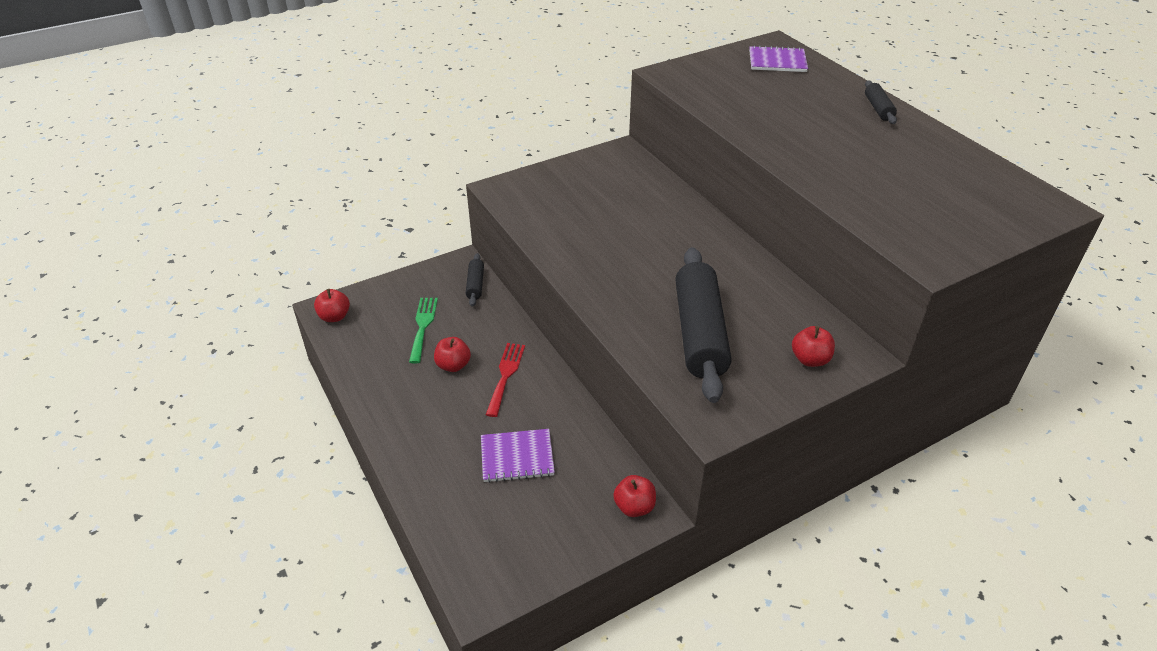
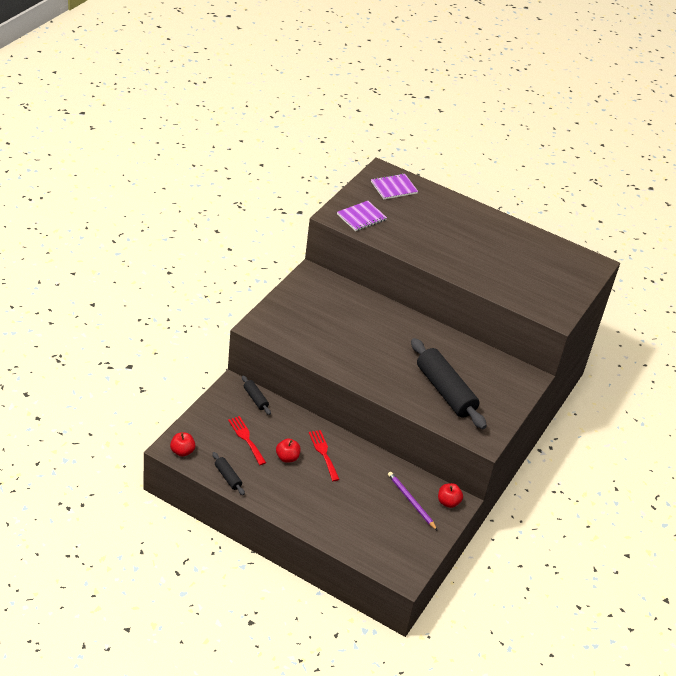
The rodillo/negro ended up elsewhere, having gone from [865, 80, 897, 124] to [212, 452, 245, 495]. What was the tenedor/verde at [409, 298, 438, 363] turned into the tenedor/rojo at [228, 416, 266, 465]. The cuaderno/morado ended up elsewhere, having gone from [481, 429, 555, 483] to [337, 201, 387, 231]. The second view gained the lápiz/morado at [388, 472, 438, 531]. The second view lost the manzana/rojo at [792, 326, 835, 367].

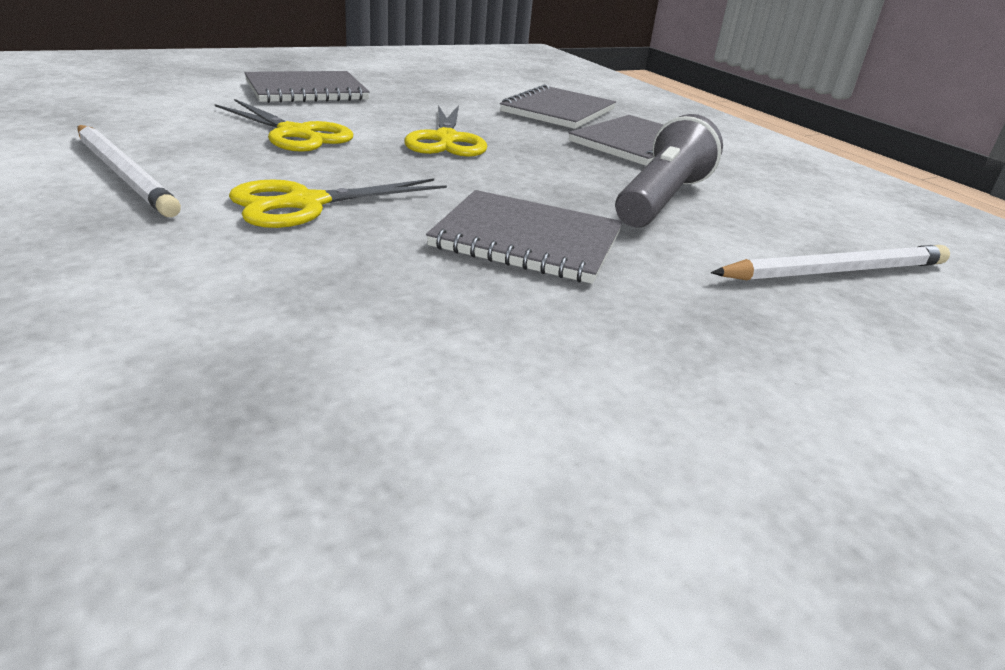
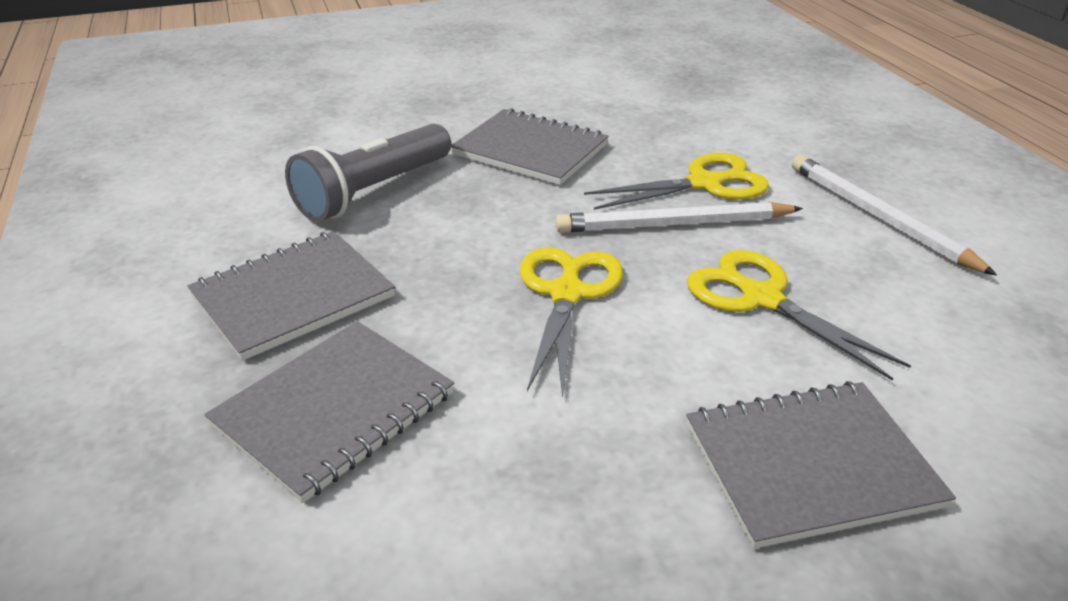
The lápiz/blanco ended up elsewhere, having gone from [711, 245, 950, 281] to [555, 202, 803, 232].

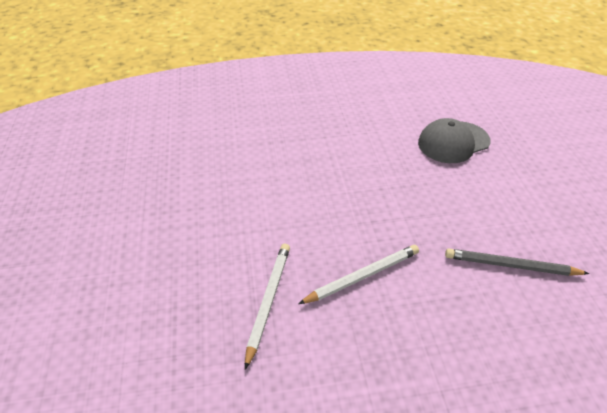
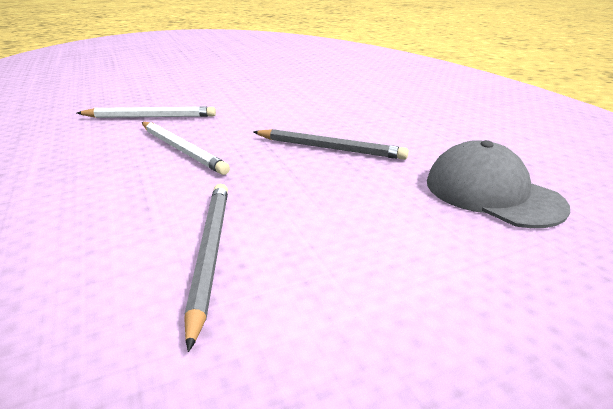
The second view gained the lápiz/gris at [253, 129, 409, 160].

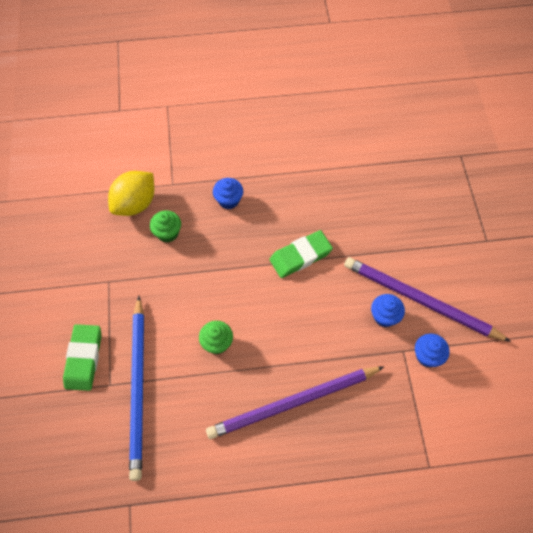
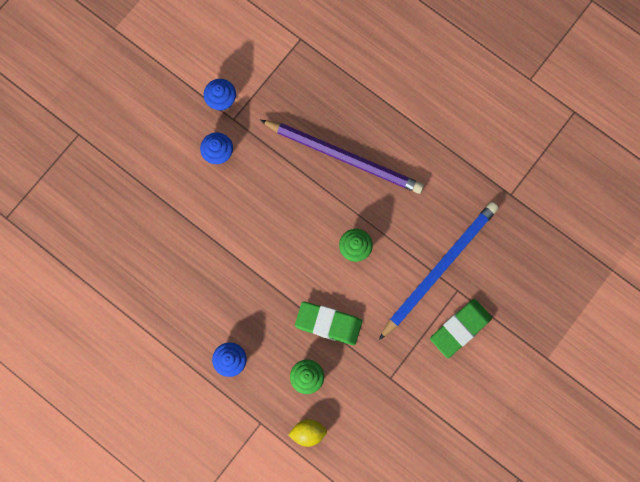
The size of the limón/amarillo at [108, 171, 154, 216] changed by a factor of 0.58. The goma de borrar/verde ended up elsewhere, having gone from [269, 230, 333, 278] to [295, 301, 362, 345]. The second view lost the lápiz/morado at [344, 257, 511, 342].

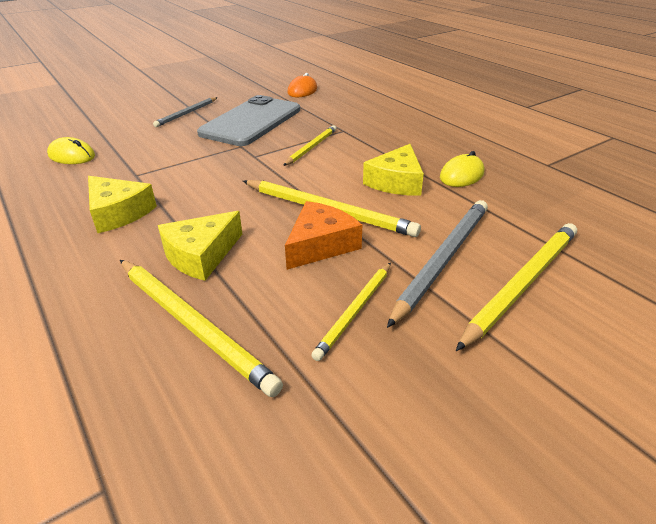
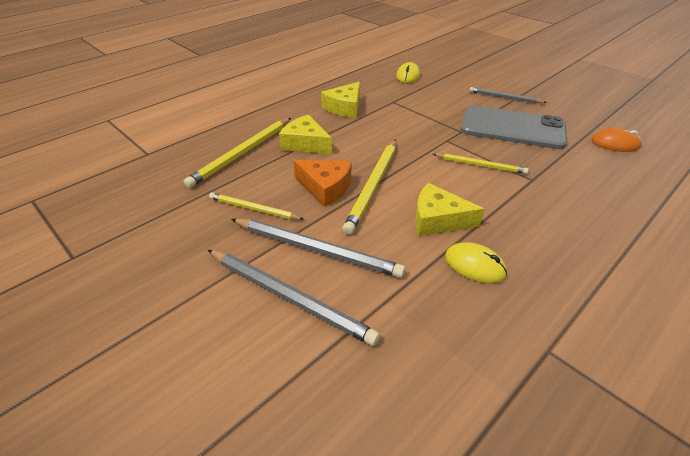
What was the lápiz/amarillo at [456, 223, 577, 351] turned into the lápiz/gris at [208, 250, 380, 346].

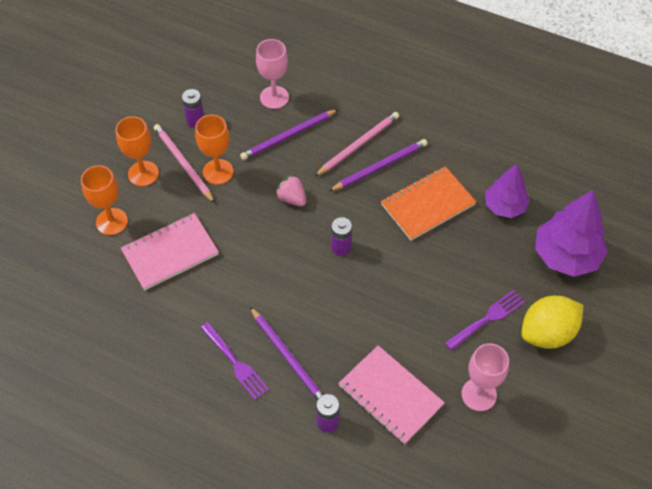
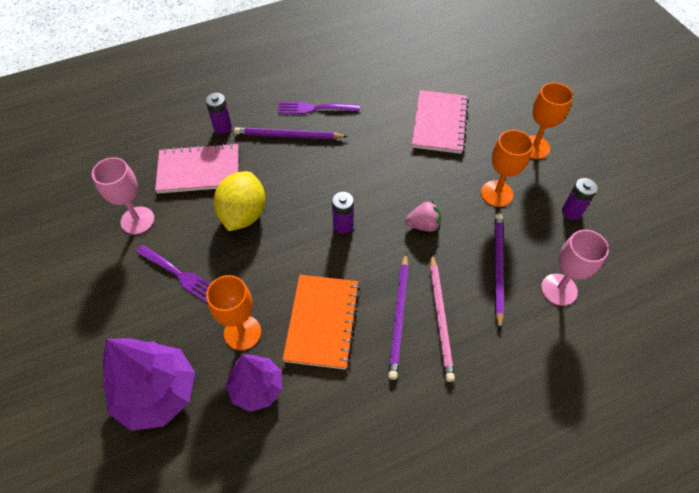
The tenedor/morado at [445, 290, 525, 351] ended up facing another way, 60 degrees counterclockwise from before. The copa/naranja ended up elsewhere, having gone from [81, 165, 128, 235] to [206, 275, 261, 350]. The limón/amarillo ended up elsewhere, having gone from [522, 296, 583, 349] to [214, 171, 265, 231]. The second view lost the lápiz/rosa at [154, 124, 215, 203].

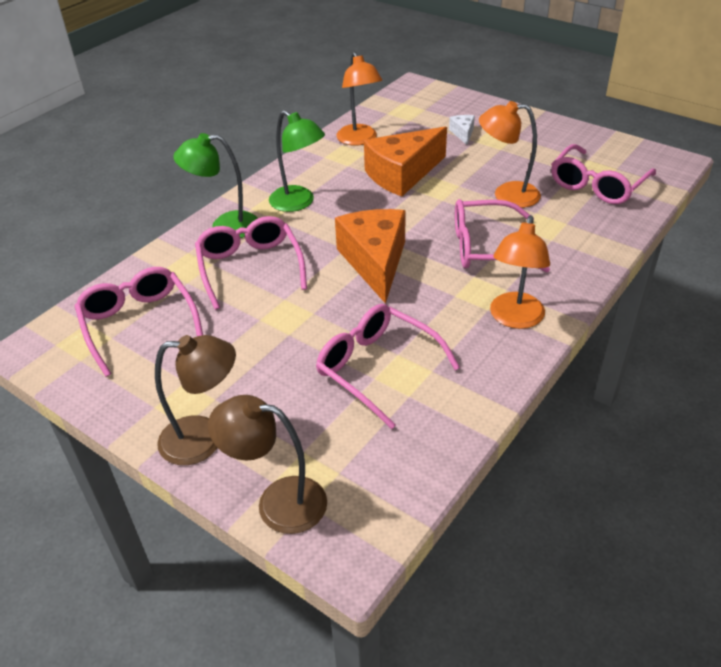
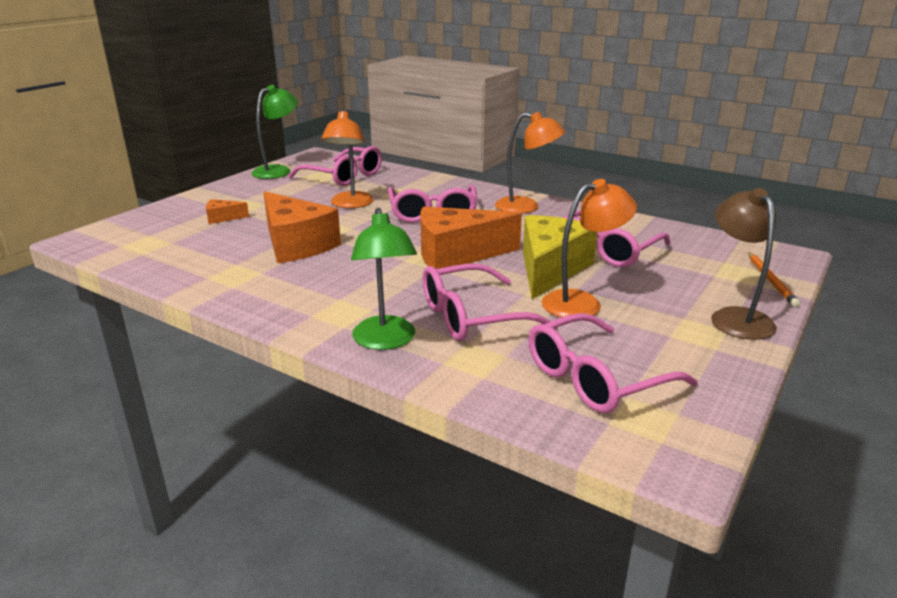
What was the queso/blanco at [449, 115, 475, 145] turned into the queso/naranja at [206, 199, 249, 224]. The lámpara/verde ended up elsewhere, having gone from [269, 110, 325, 212] to [252, 85, 298, 179]. The second view gained the queso/amarillo at [523, 215, 597, 299]. The lámpara/naranja ended up elsewhere, having gone from [336, 52, 382, 146] to [542, 179, 637, 318]. Where the lámpara/marrón stood at [208, 395, 327, 534], the lápiz/naranja came to stand at [748, 252, 800, 307].

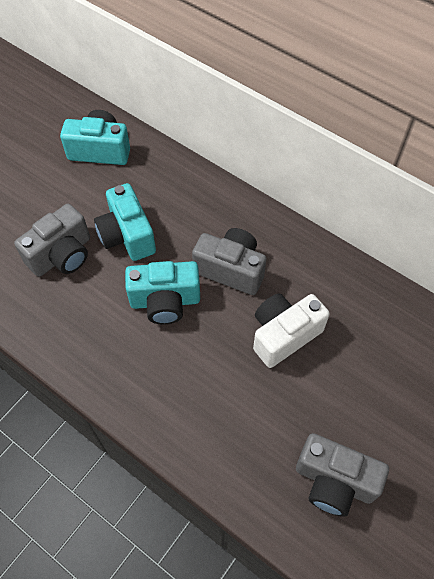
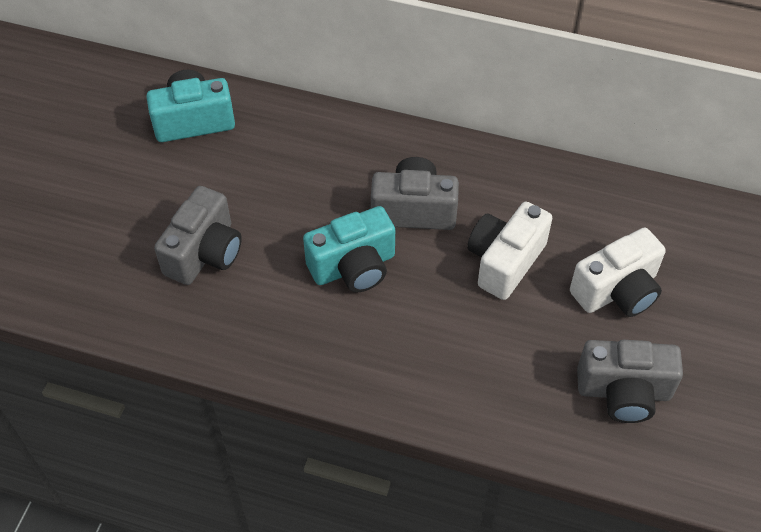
The second view gained the cámara/blanco at [570, 228, 666, 317]. The second view lost the cámara/turquesa at [94, 183, 156, 261].

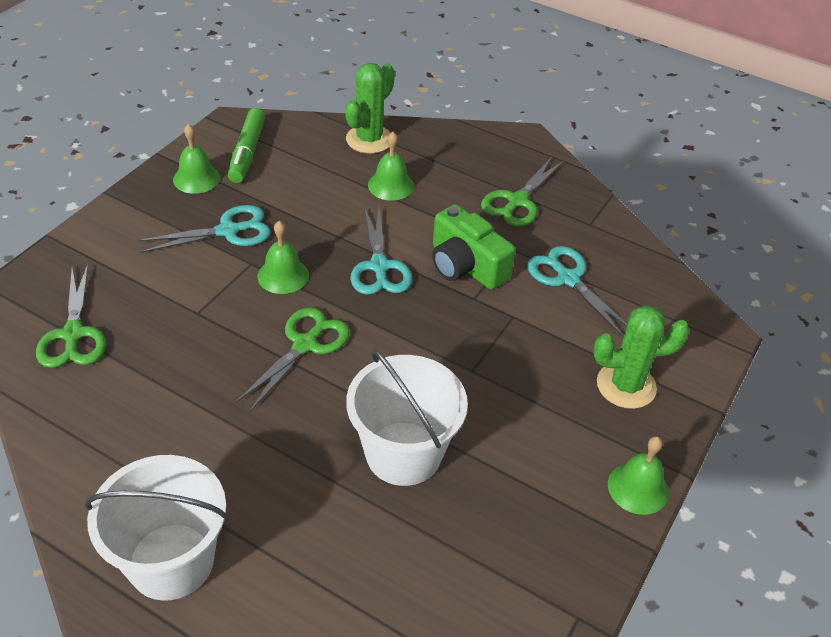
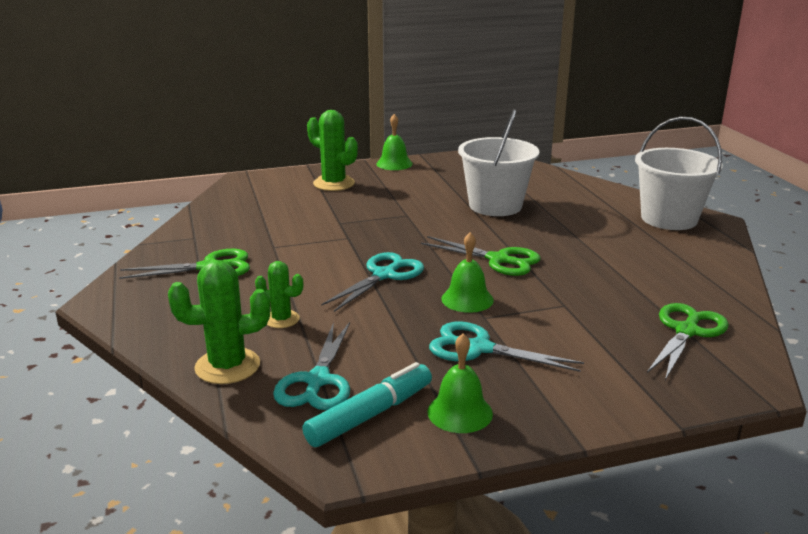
Where the campana/verde stood at [368, 132, 414, 201], the cactus/verde came to stand at [255, 261, 303, 328]. The tijeras/turquesa ended up elsewhere, having gone from [527, 246, 627, 337] to [273, 322, 350, 410]. What was the rotulador/verde at [228, 108, 266, 183] turned into the rotulador/turquesa at [302, 362, 432, 447]. The tijeras/verde at [236, 307, 350, 412] ended up facing another way, 135 degrees counterclockwise from before. The second view lost the cámara/verde at [432, 204, 515, 290].

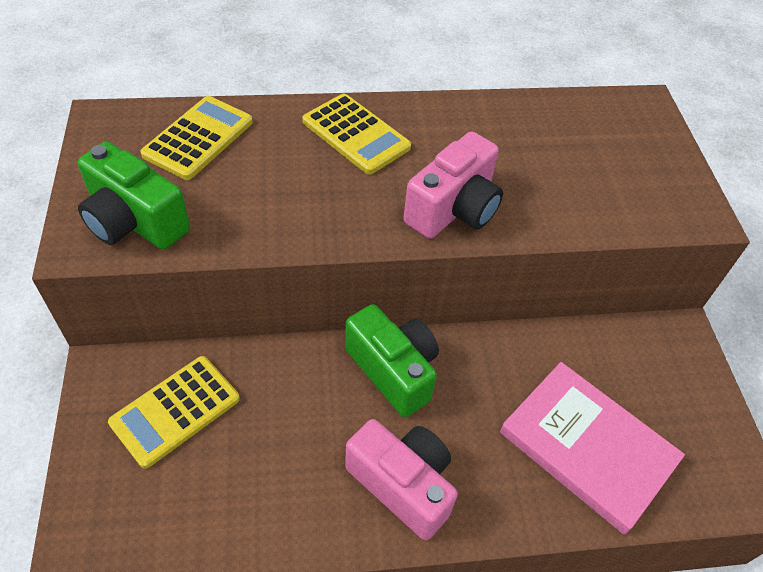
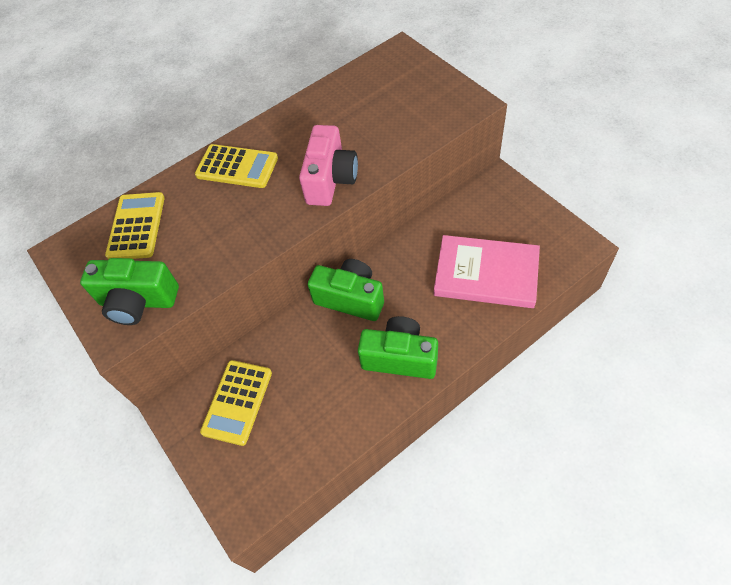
What was the cámara/rosa at [345, 419, 458, 540] turned into the cámara/verde at [358, 316, 438, 379].

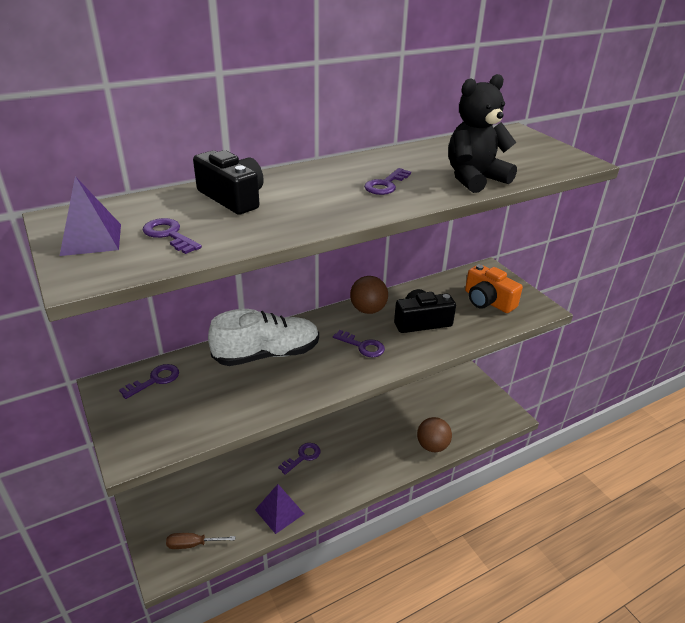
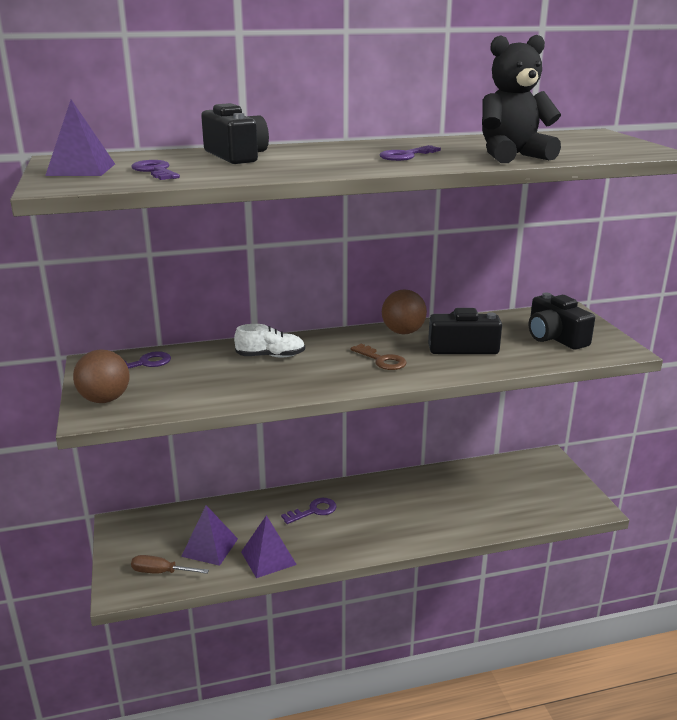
The pelota/marrón ended up elsewhere, having gone from [417, 417, 452, 452] to [73, 350, 130, 403]. The second view gained the pirámide/morado at [181, 505, 238, 566]. The size of the zapato/blanco at [208, 309, 319, 366] changed by a factor of 0.56. What was the llave/morado at [333, 330, 385, 357] turned into the llave/marrón at [350, 344, 407, 370]. What was the cámara/naranja at [465, 264, 523, 313] turned into the cámara/negro at [529, 292, 595, 350].

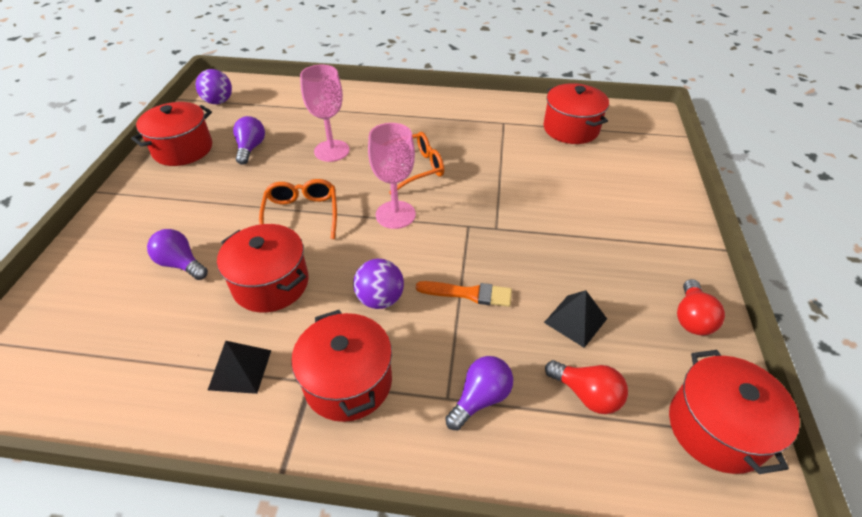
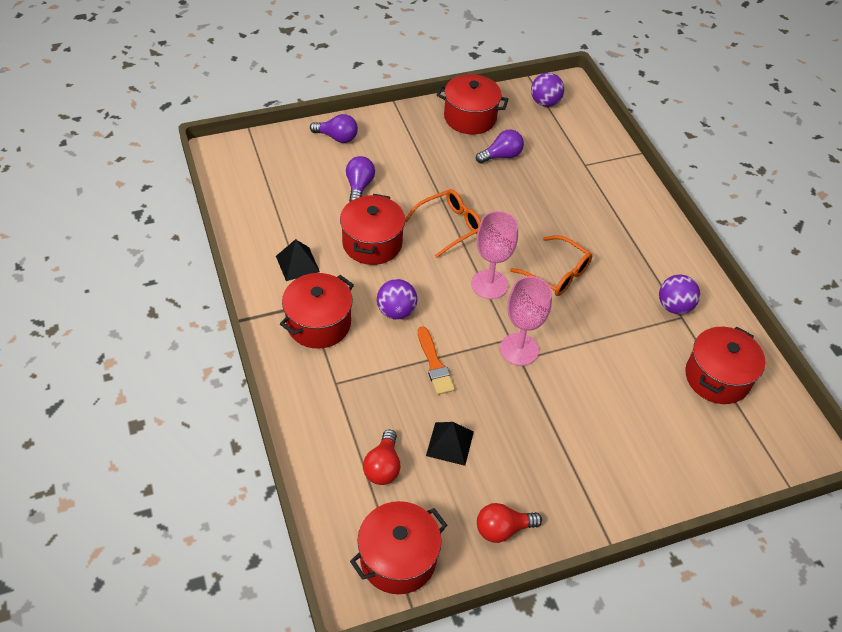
The bombilla/morado ended up elsewhere, having gone from [445, 356, 513, 430] to [310, 114, 358, 143]. The copa/rosa ended up elsewhere, having gone from [300, 65, 349, 162] to [500, 276, 552, 366]. The second view gained the pelota/morado at [659, 275, 700, 314].

